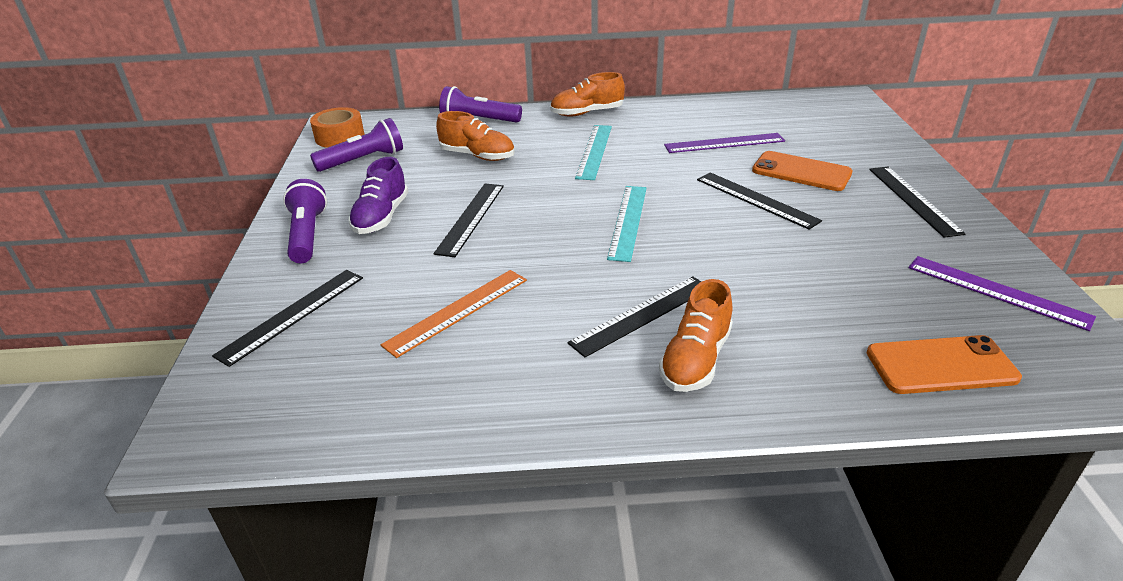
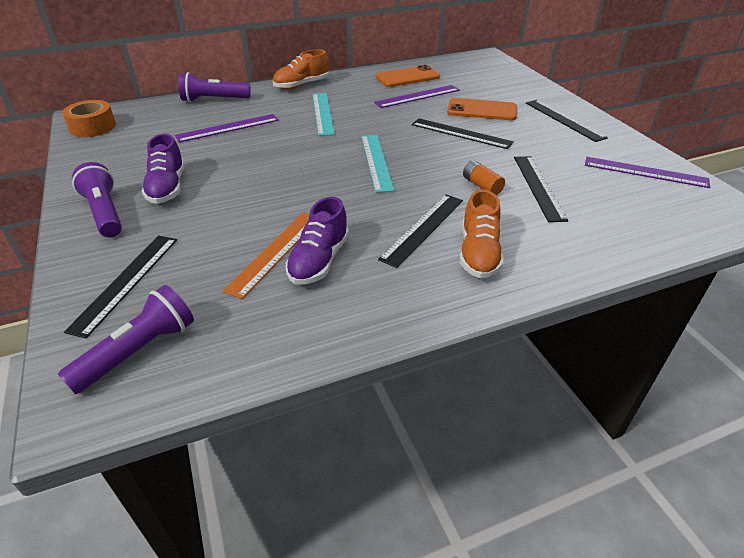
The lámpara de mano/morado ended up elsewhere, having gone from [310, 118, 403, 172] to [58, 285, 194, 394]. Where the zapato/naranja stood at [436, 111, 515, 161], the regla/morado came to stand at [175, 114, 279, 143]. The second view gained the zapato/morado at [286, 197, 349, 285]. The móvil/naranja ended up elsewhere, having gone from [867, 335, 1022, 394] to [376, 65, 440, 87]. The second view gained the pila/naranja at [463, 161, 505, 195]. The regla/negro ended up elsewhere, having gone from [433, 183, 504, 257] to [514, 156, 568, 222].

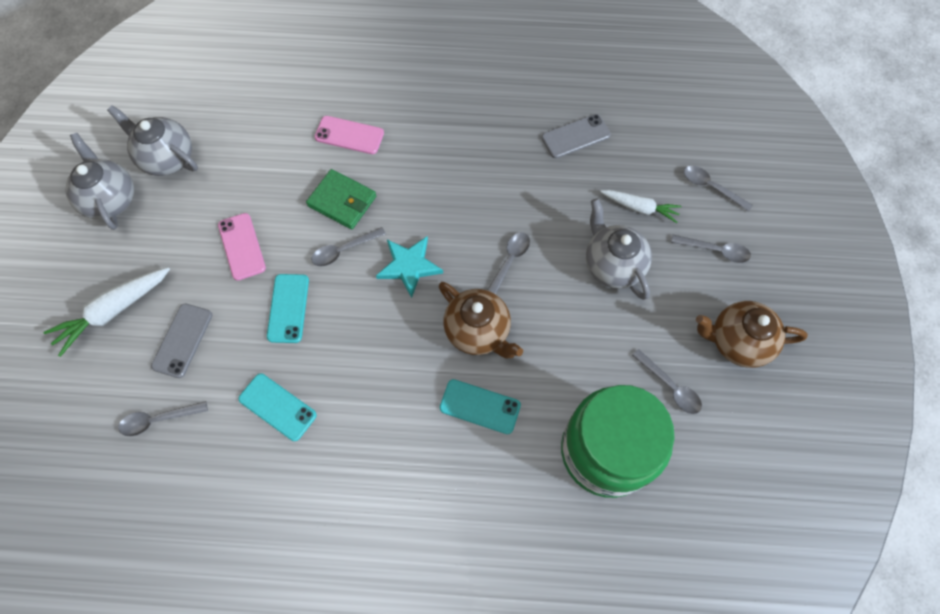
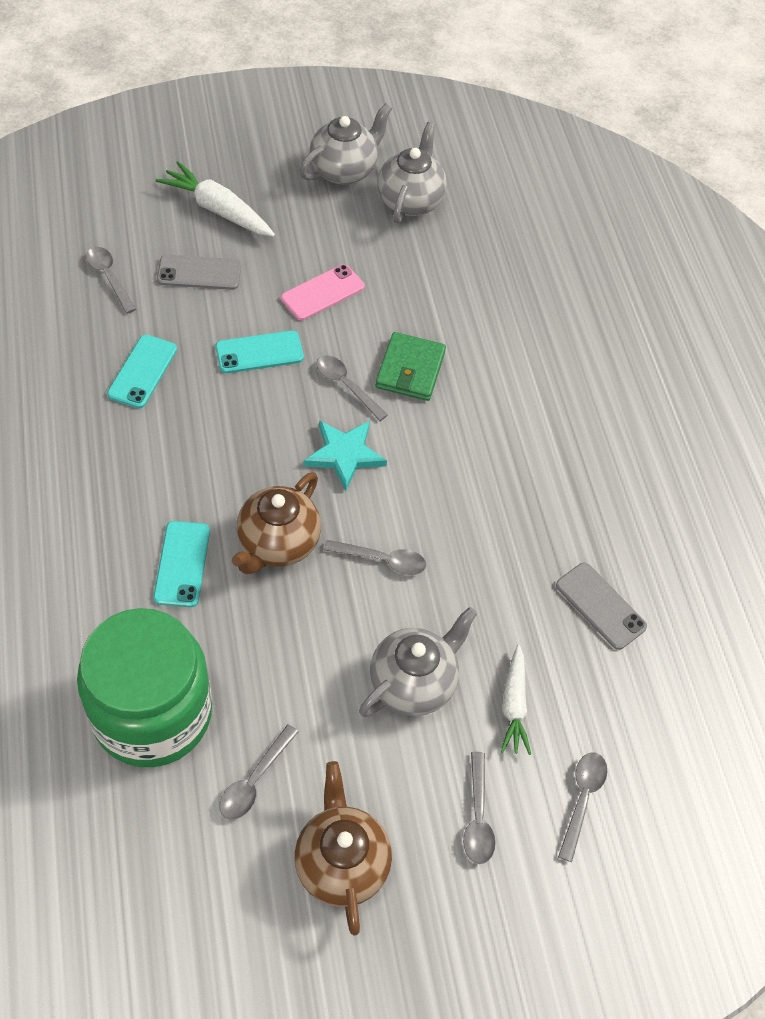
The second view lost the móvil/rosa at [314, 116, 384, 154].

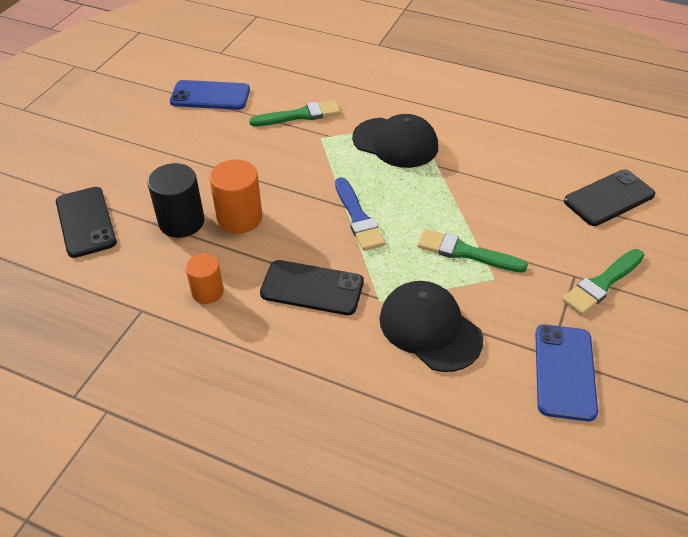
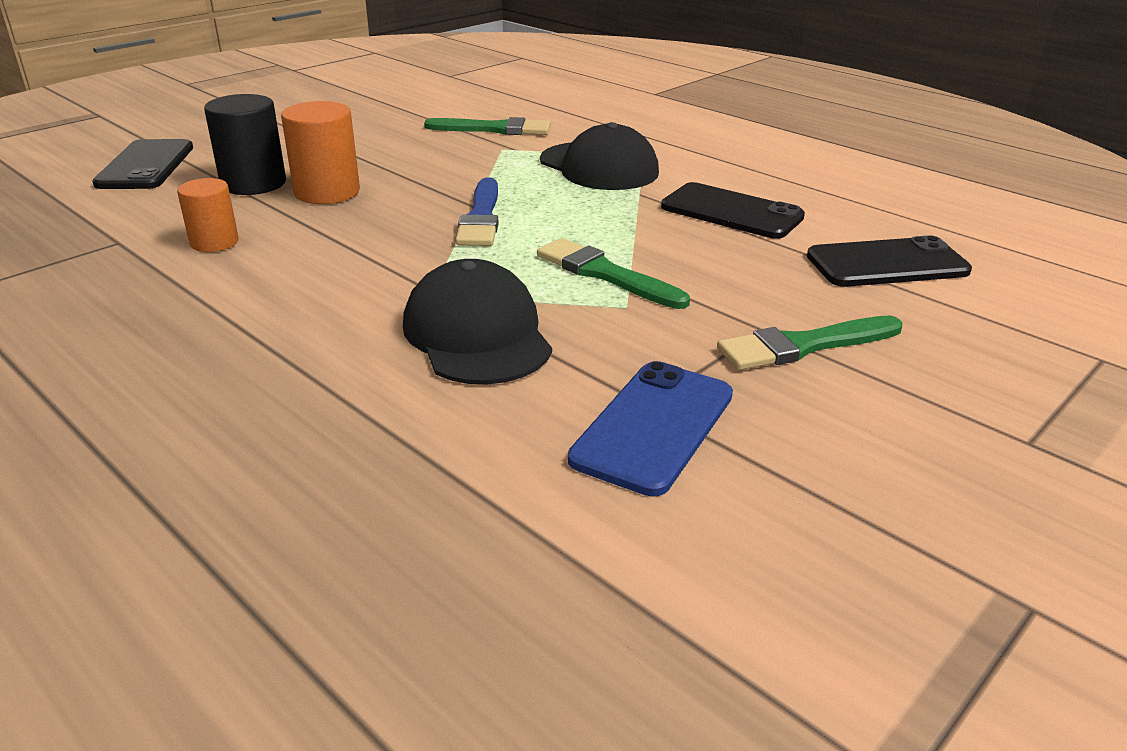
The móvil/negro ended up elsewhere, having gone from [260, 260, 364, 315] to [661, 182, 805, 239]. The second view lost the móvil/azul at [170, 80, 250, 110].

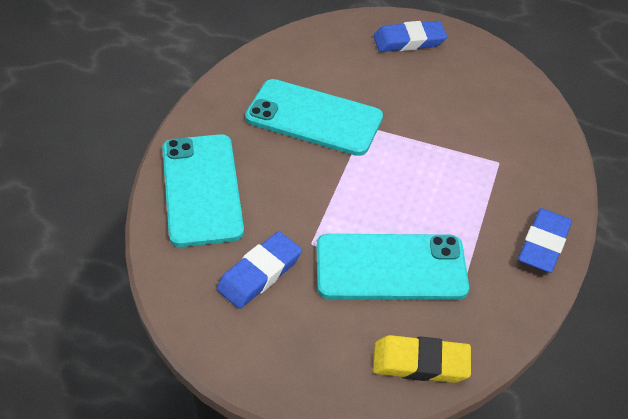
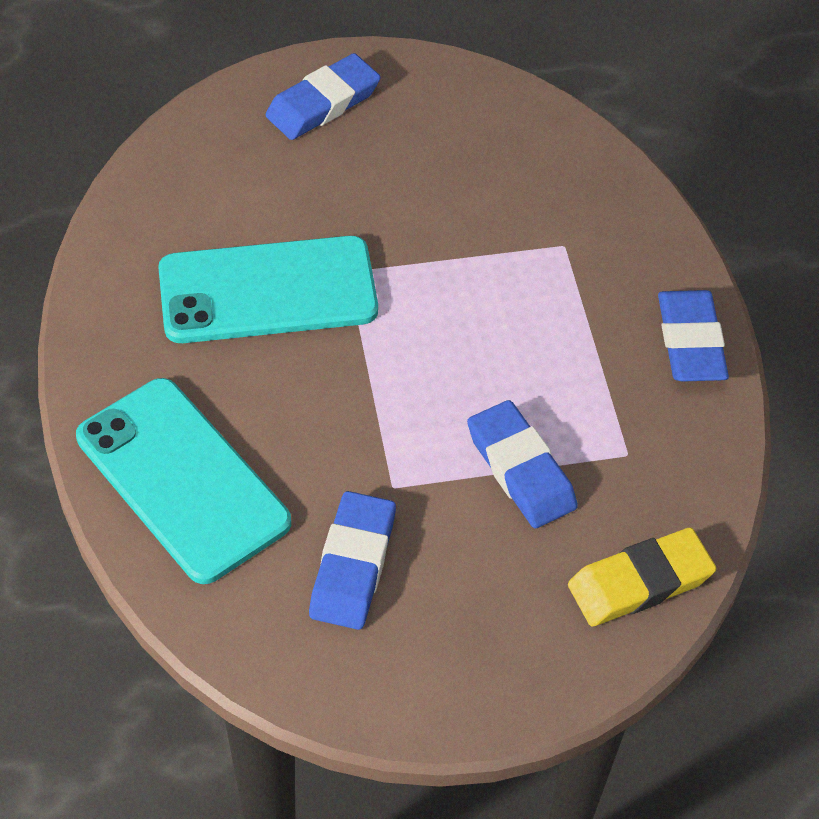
Where the móvil/turquesa stood at [317, 234, 469, 300], the goma de borrar/azul came to stand at [467, 400, 578, 528].

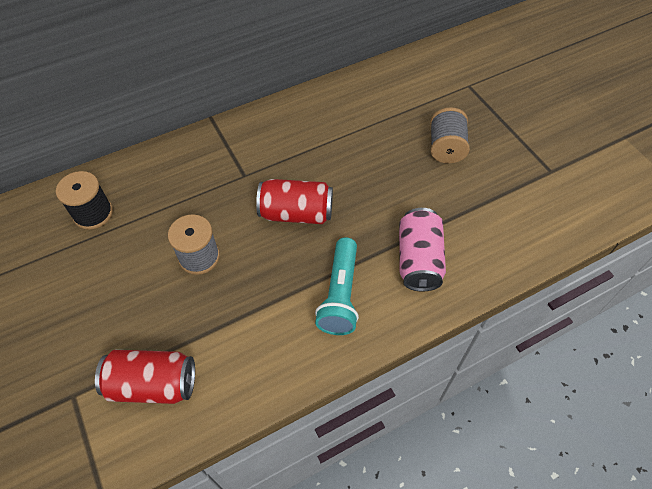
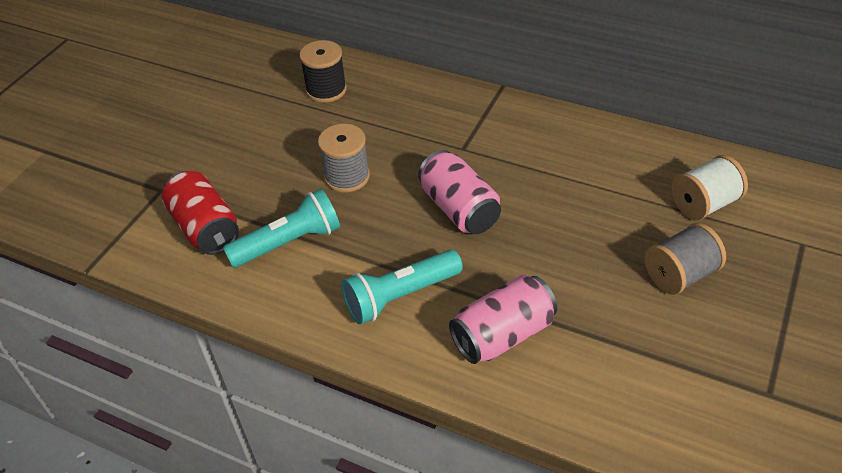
The second view gained the lámpara de mano/turquesa at [223, 189, 340, 268]. What was the lata/rojo at [256, 179, 333, 224] turned into the lata/rosa at [418, 150, 501, 234]. The second view gained the carrete/blanco at [672, 155, 748, 220].

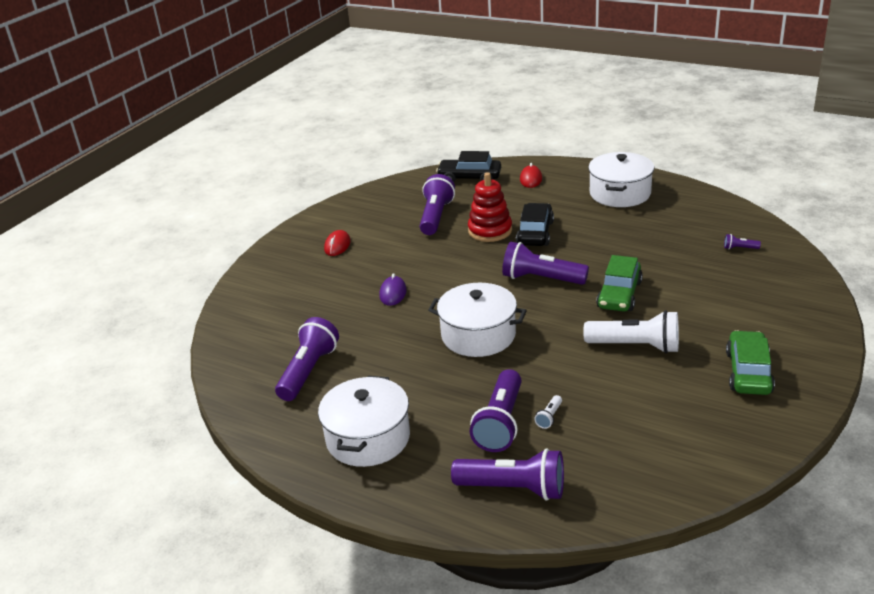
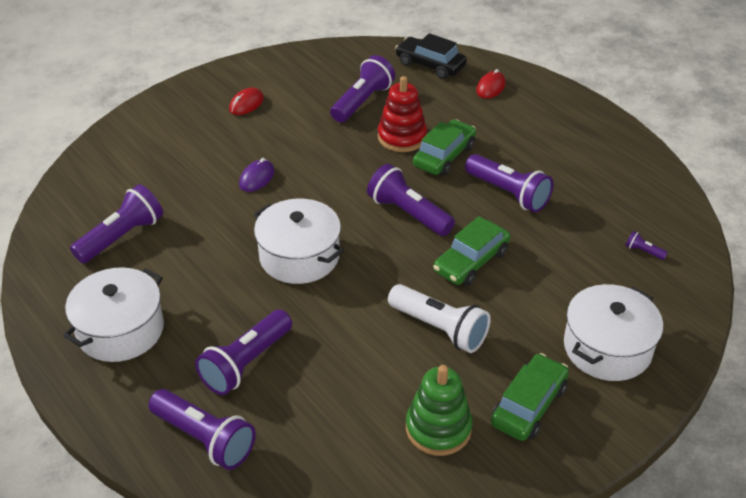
The second view gained the juguete apilable/verde at [406, 365, 472, 456]. What was the coche/negro at [516, 203, 554, 246] turned into the coche/verde at [413, 120, 476, 176]. The second view gained the lámpara de mano/morado at [465, 154, 553, 212]. The olla/blanco ended up elsewhere, having gone from [588, 152, 654, 207] to [564, 284, 663, 381]. The second view lost the lámpara de mano/blanco at [534, 395, 562, 429].

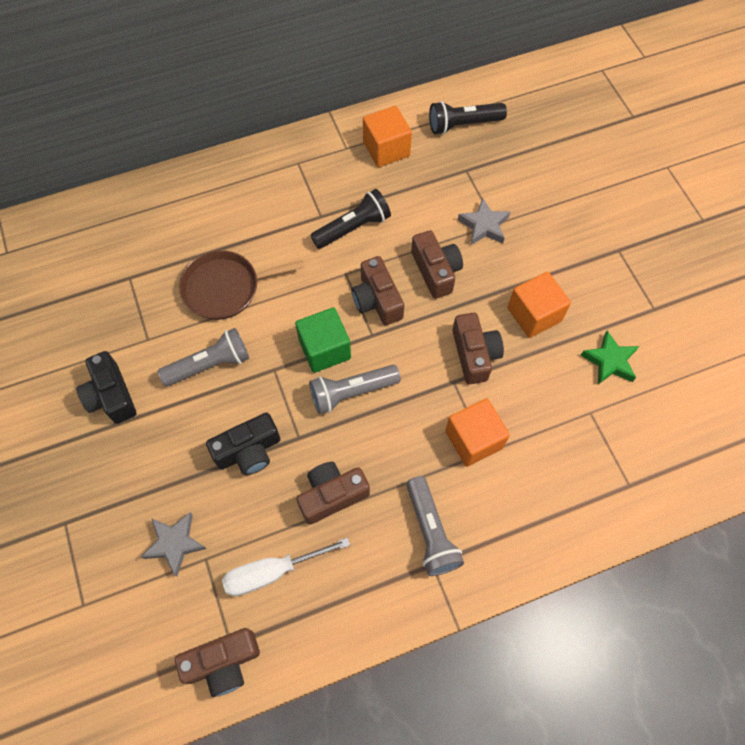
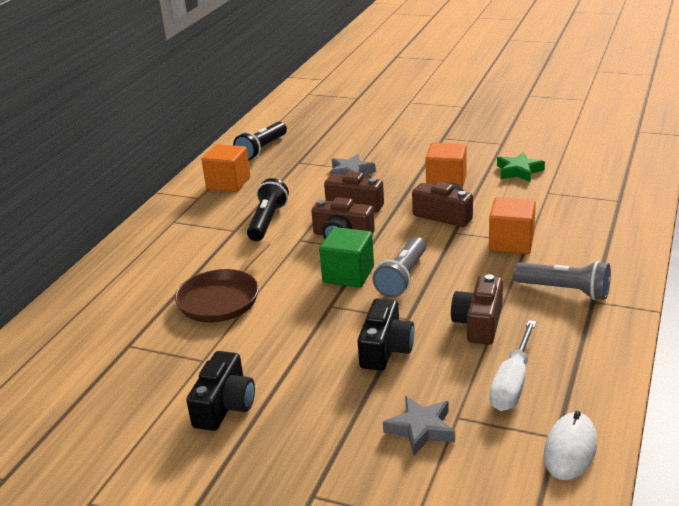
The cámara/negro at [76, 351, 136, 424] ended up facing another way, 90 degrees counterclockwise from before. Where the cámara/marrón stood at [175, 628, 260, 697], the ratón/blanco came to stand at [544, 411, 597, 480]. The second view lost the lámpara de mano/gris at [158, 328, 249, 386].

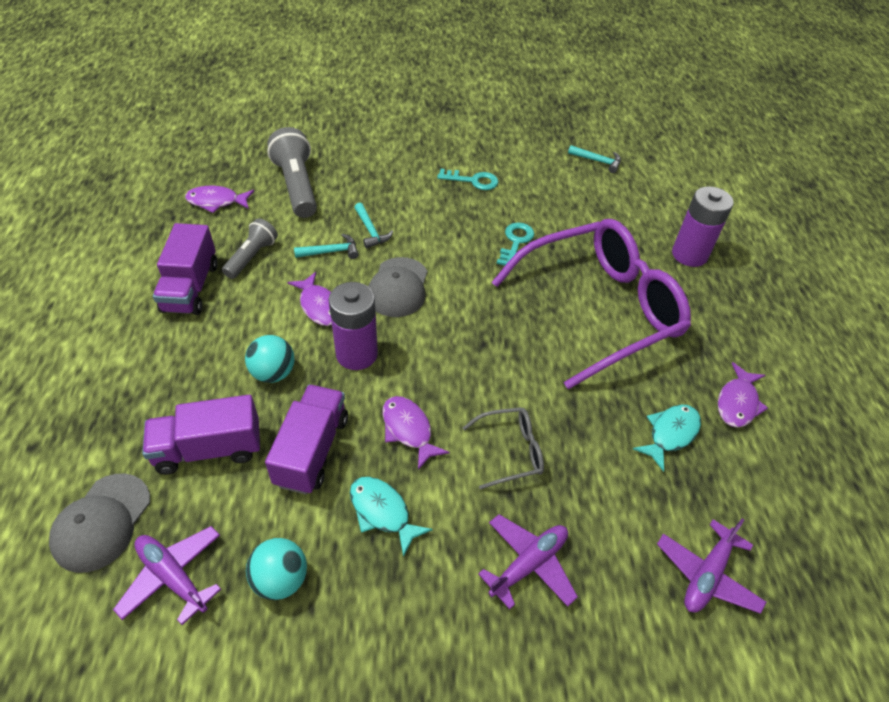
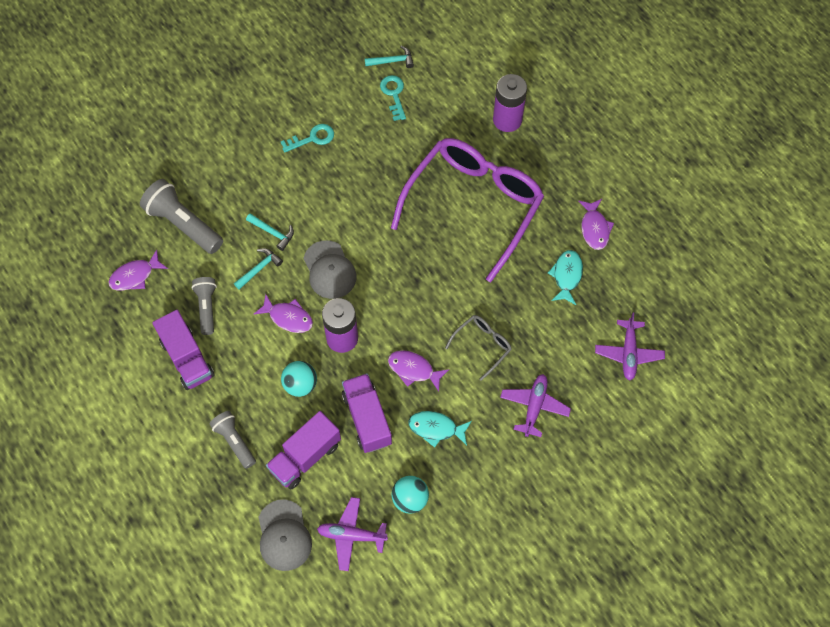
The second view gained the lámpara de mano/gris at [209, 411, 256, 469]. The llave/turquesa ended up elsewhere, having gone from [497, 222, 534, 266] to [380, 75, 406, 121].

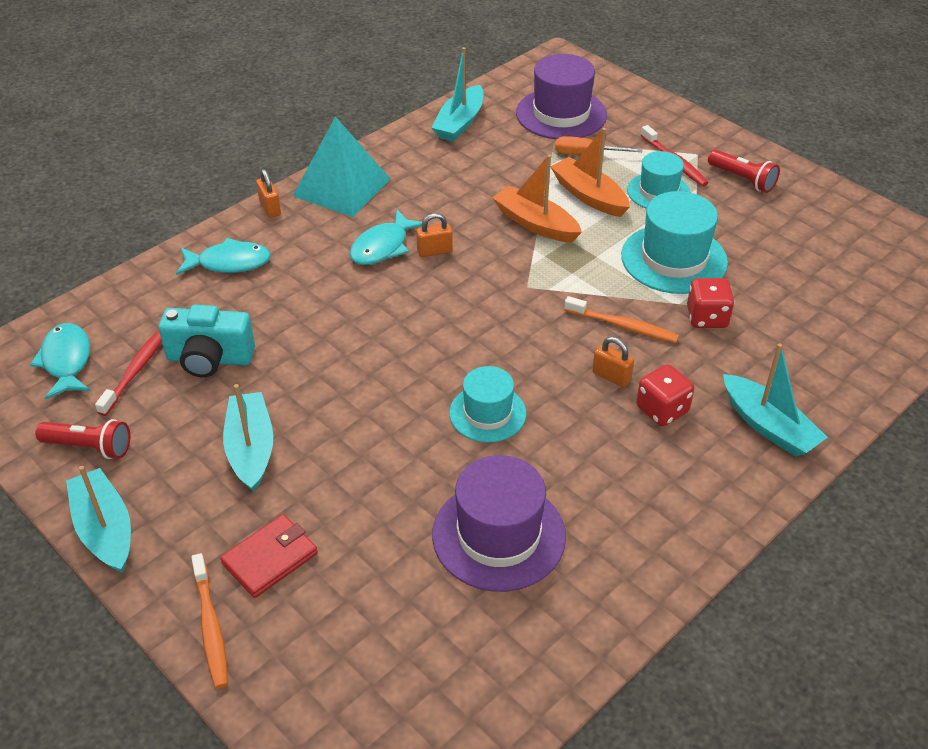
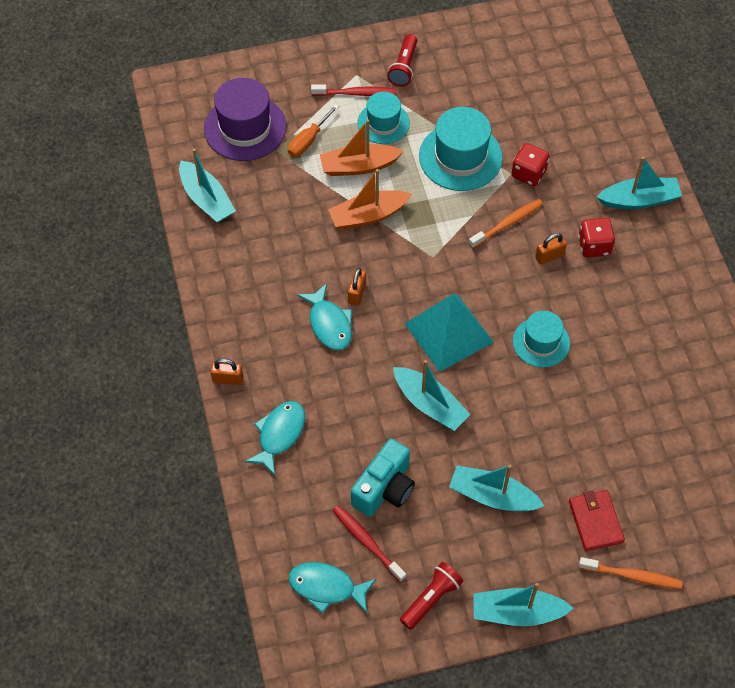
The lámpara de mano/rojo at [708, 150, 780, 193] ended up facing another way, 120 degrees clockwise from before. The second view gained the barco/turquesa at [393, 360, 471, 431]. The pirámide/turquesa ended up elsewhere, having gone from [293, 116, 390, 217] to [405, 294, 493, 372]. The second view lost the sombrero/morado at [432, 455, 566, 592].

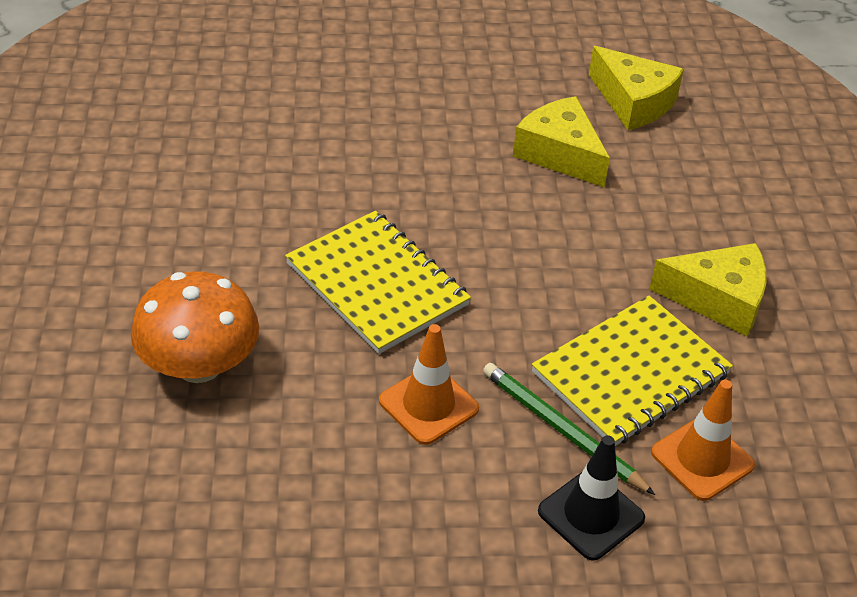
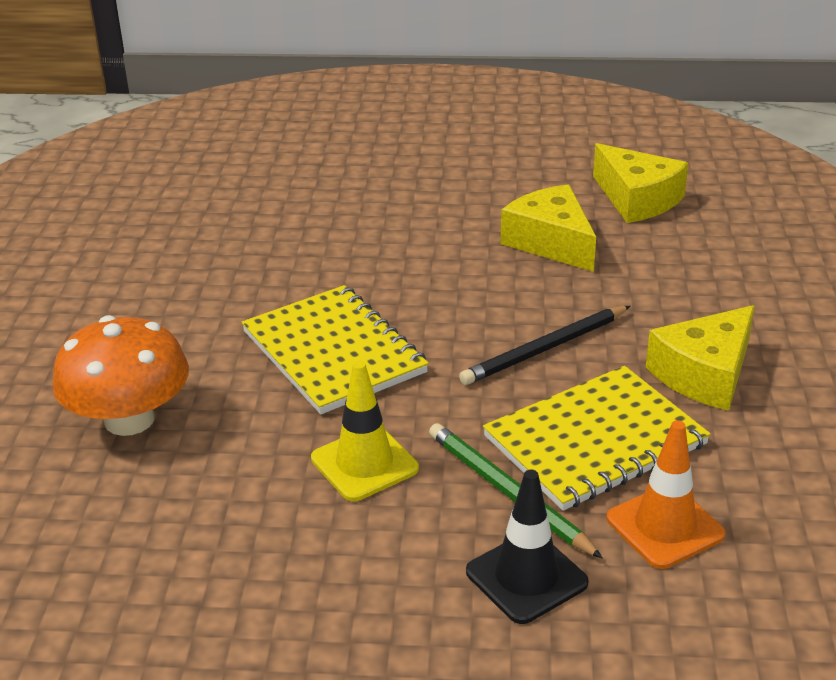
What was the cono de tráfico/naranja at [379, 324, 479, 445] turned into the cono de tráfico/amarillo at [311, 361, 419, 501]. The second view gained the lápiz/negro at [459, 306, 630, 385]. The queso/amarillo at [649, 243, 766, 336] ended up facing another way, 120 degrees clockwise from before.

